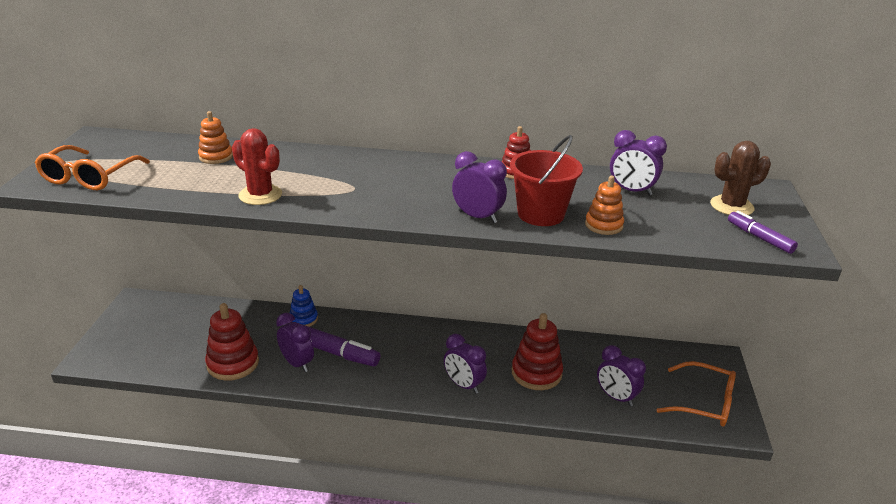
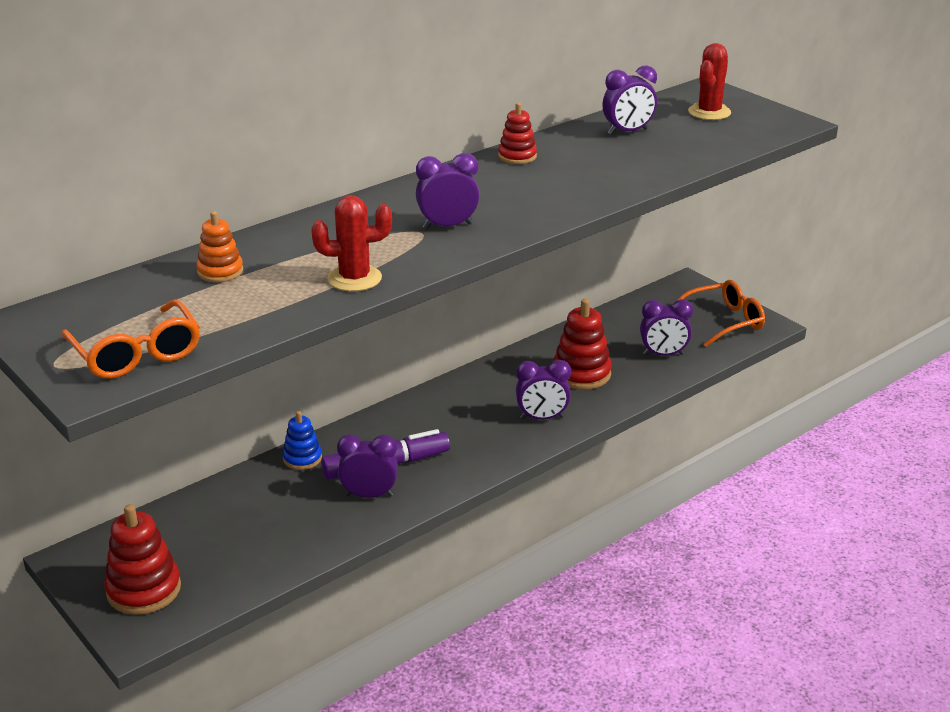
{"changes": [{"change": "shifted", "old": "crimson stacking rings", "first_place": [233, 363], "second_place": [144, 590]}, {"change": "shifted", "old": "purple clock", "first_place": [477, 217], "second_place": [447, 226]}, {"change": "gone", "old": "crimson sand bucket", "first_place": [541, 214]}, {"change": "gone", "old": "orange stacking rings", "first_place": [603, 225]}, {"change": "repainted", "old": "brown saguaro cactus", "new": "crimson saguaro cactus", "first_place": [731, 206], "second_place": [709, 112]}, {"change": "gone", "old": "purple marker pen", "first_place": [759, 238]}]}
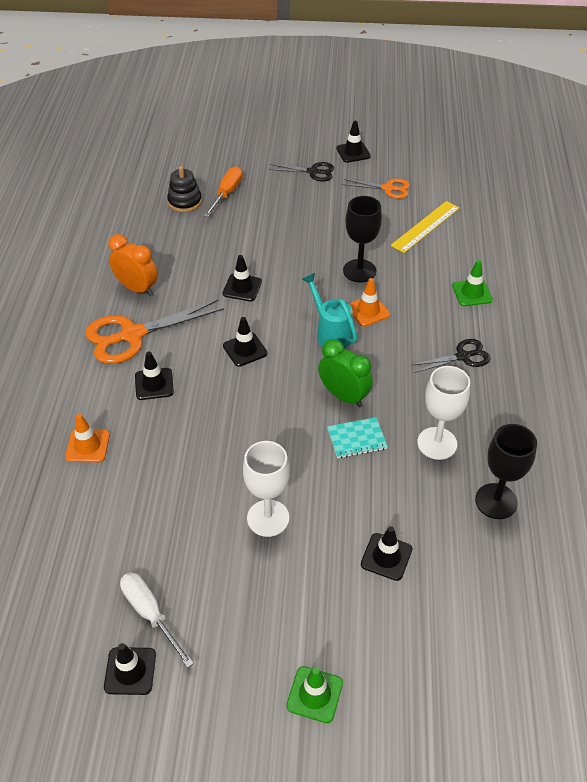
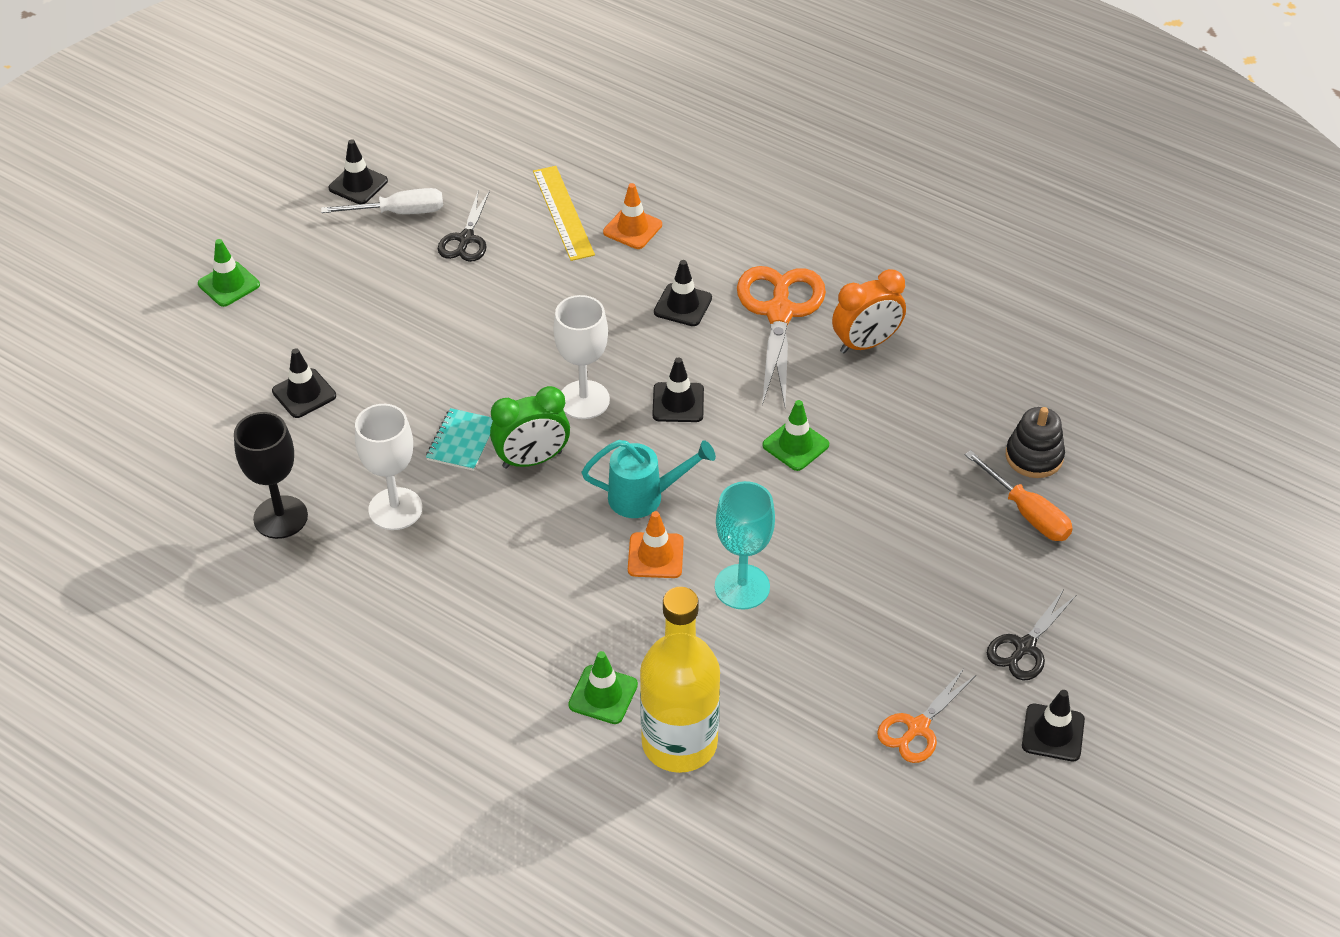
{"changes": [{"change": "repainted", "old": "black safety cone", "new": "green safety cone", "first_place": [242, 288], "second_place": [795, 445]}, {"change": "shifted", "old": "snow-white wine glass", "first_place": [268, 518], "second_place": [584, 400]}, {"change": "repainted", "old": "black wine glass", "new": "aqua wine glass", "first_place": [359, 271], "second_place": [742, 587]}, {"change": "shifted", "old": "yellow ruler", "first_place": [425, 226], "second_place": [563, 212]}, {"change": "shifted", "old": "black shears", "first_place": [463, 356], "second_place": [466, 239]}, {"change": "new", "new": "yellow flask", "second_place": [679, 743]}]}
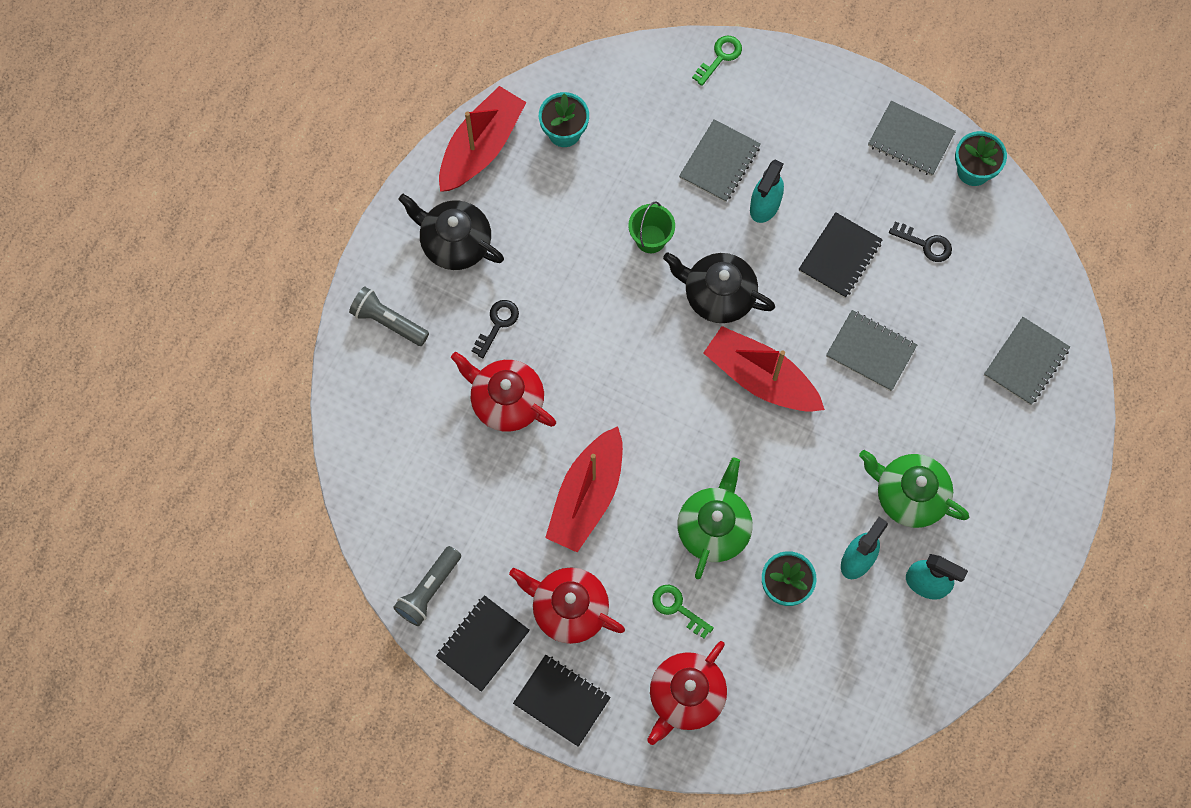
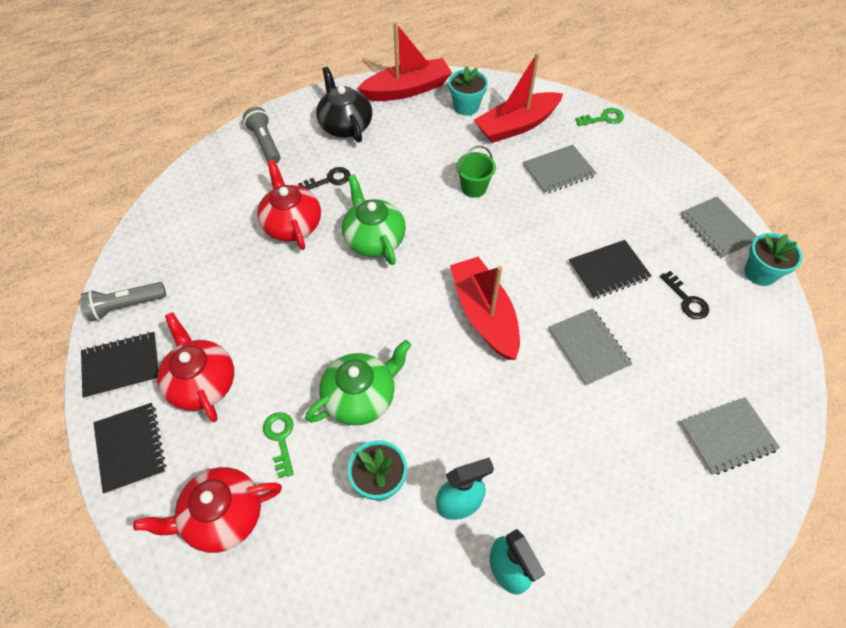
{"changes": [{"change": "shifted", "old": "crimson toy boat", "first_place": [587, 496], "second_place": [516, 125]}, {"change": "gone", "old": "black teapot", "first_place": [718, 295]}, {"change": "gone", "old": "aqua sprayer", "first_place": [765, 205]}, {"change": "shifted", "old": "green teapot", "first_place": [909, 495], "second_place": [374, 239]}]}
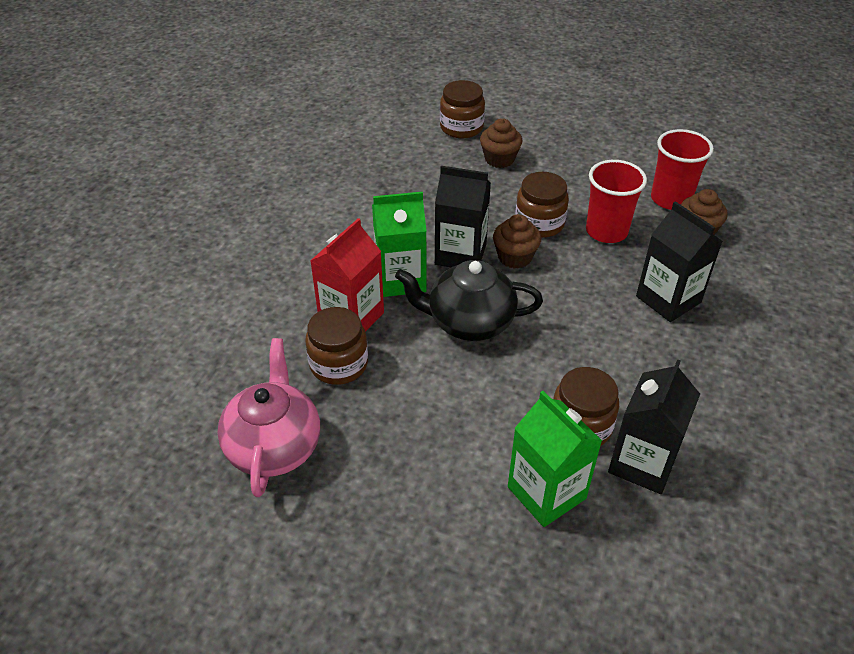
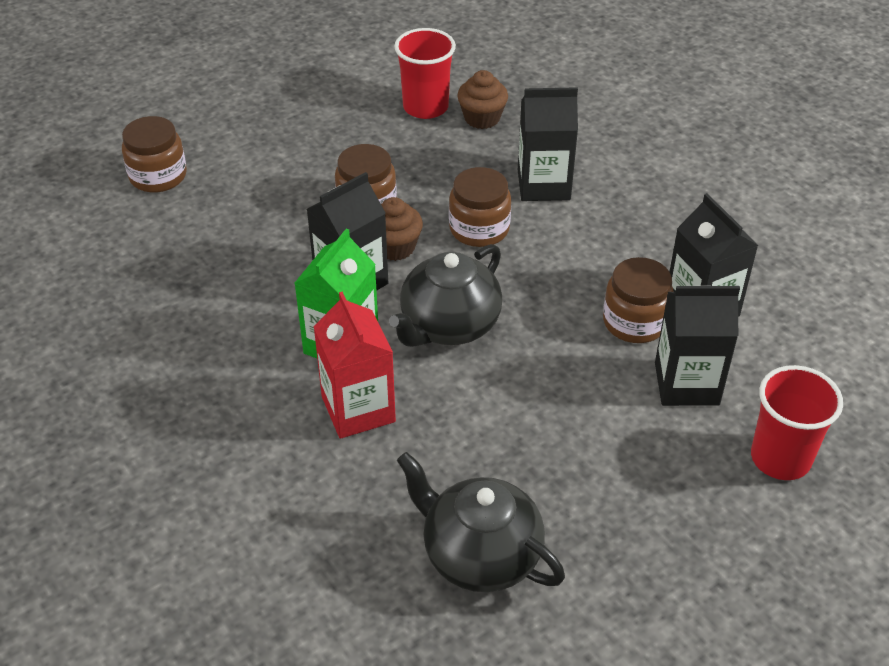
{"changes": [{"change": "repainted", "old": "rosy teapot", "new": "black teapot", "first_place": [274, 446], "second_place": [479, 555]}, {"change": "shifted", "old": "brown jar", "first_place": [339, 364], "second_place": [479, 229]}, {"change": "gone", "old": "brown cupcake", "first_place": [499, 159]}, {"change": "repainted", "old": "green juice carton", "new": "black juice carton", "first_place": [546, 493], "second_place": [686, 384]}, {"change": "shifted", "old": "crimson beaker", "first_place": [606, 231], "second_place": [780, 458]}]}
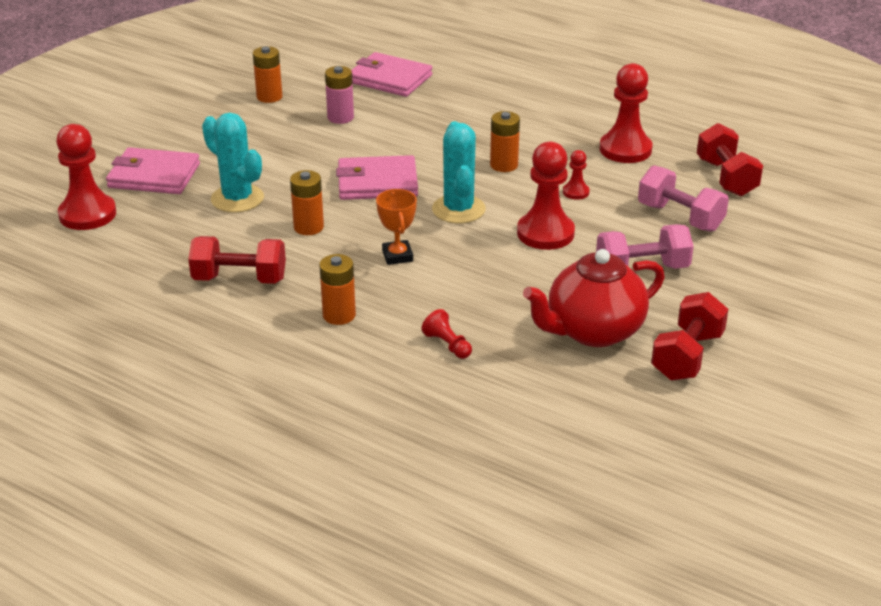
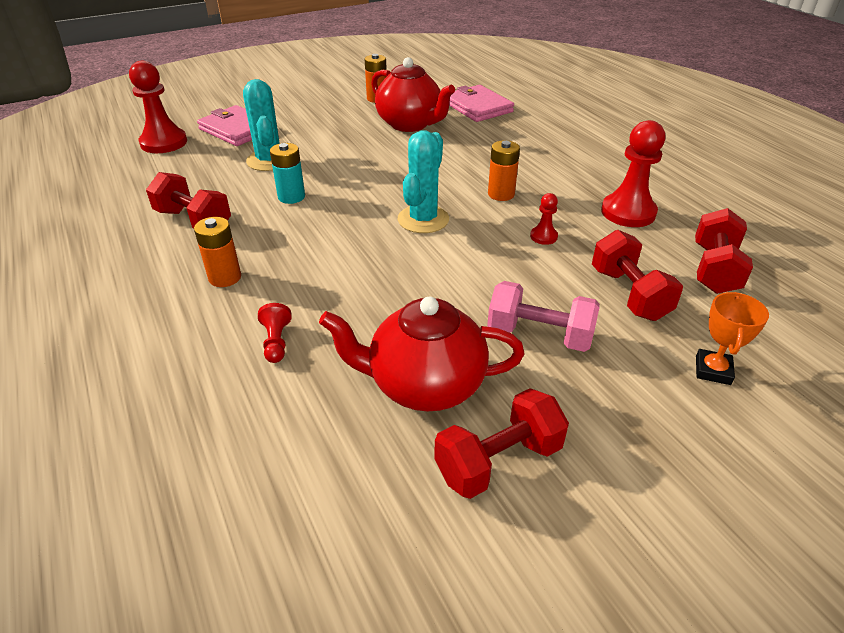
{"changes": [{"change": "repainted", "old": "orange AA battery", "new": "aqua AA battery", "first_place": [308, 227], "second_place": [291, 197]}, {"change": "swapped", "old": "rosy AA battery", "new": "crimson teapot", "first_place": [340, 117], "second_place": [410, 124]}, {"change": "gone", "old": "rosy billfold", "first_place": [377, 183]}, {"change": "shifted", "old": "orange trophy", "first_place": [397, 256], "second_place": [712, 370]}, {"change": "gone", "old": "crimson game pawn", "first_place": [545, 233]}, {"change": "repainted", "old": "rosy dumbbell", "new": "crimson dumbbell", "first_place": [680, 217], "second_place": [629, 294]}]}
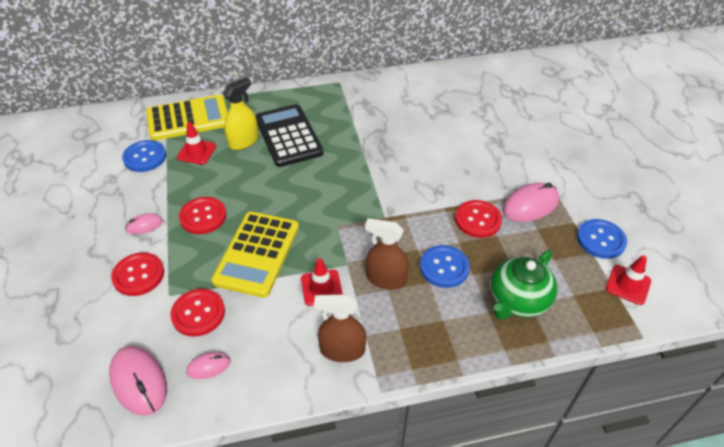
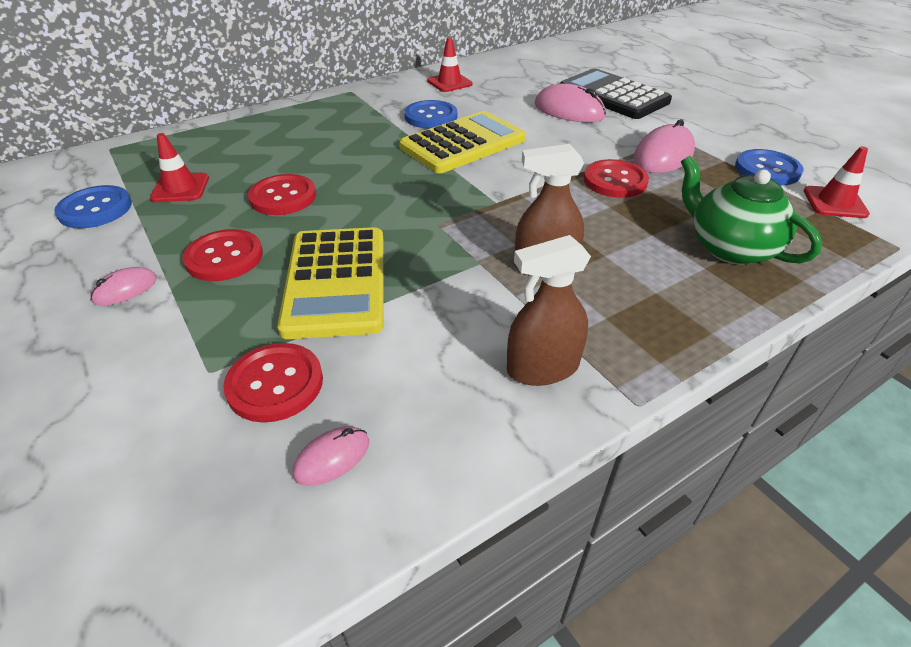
{"changes": [{"change": "shifted", "old": "rosy computer mouse", "first_place": [139, 381], "second_place": [569, 110]}, {"change": "shifted", "old": "crimson shirt button", "first_place": [138, 275], "second_place": [283, 197]}, {"change": "shifted", "old": "yellow adding machine", "first_place": [188, 119], "second_place": [463, 143]}, {"change": "gone", "old": "yellow sprayer", "first_place": [243, 141]}, {"change": "shifted", "old": "black adding machine", "first_place": [288, 136], "second_place": [613, 95]}, {"change": "shifted", "old": "crimson safety cone", "first_place": [321, 287], "second_place": [449, 83]}, {"change": "shifted", "old": "royal blue shirt button", "first_place": [444, 267], "second_place": [431, 116]}, {"change": "rotated", "old": "green teapot", "first_place": [517, 301], "second_place": [729, 248], "degrees": 120}]}
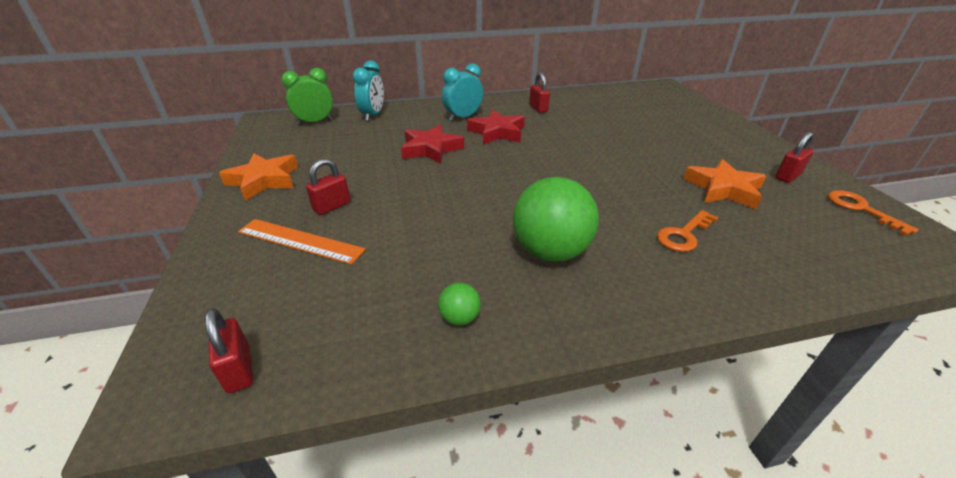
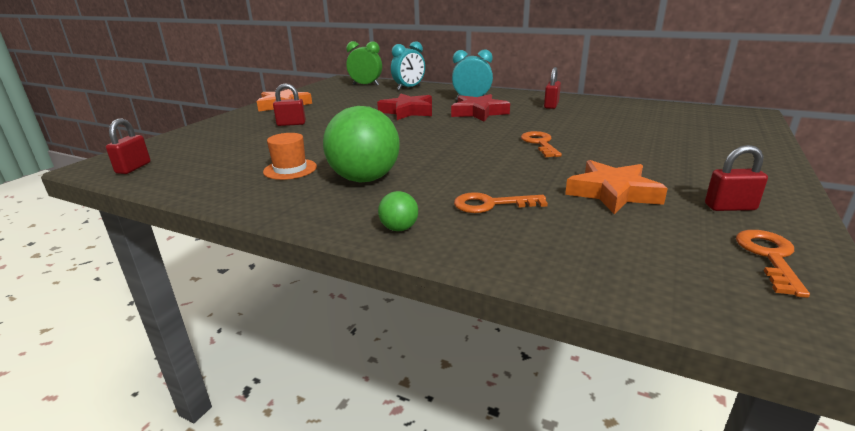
{"changes": [{"change": "gone", "old": "orange ruler", "first_place": [300, 241]}, {"change": "shifted", "old": "green ball", "first_place": [459, 318], "second_place": [399, 228]}, {"change": "new", "new": "orange hat", "second_place": [290, 169]}, {"change": "new", "new": "orange key", "second_place": [540, 143]}]}
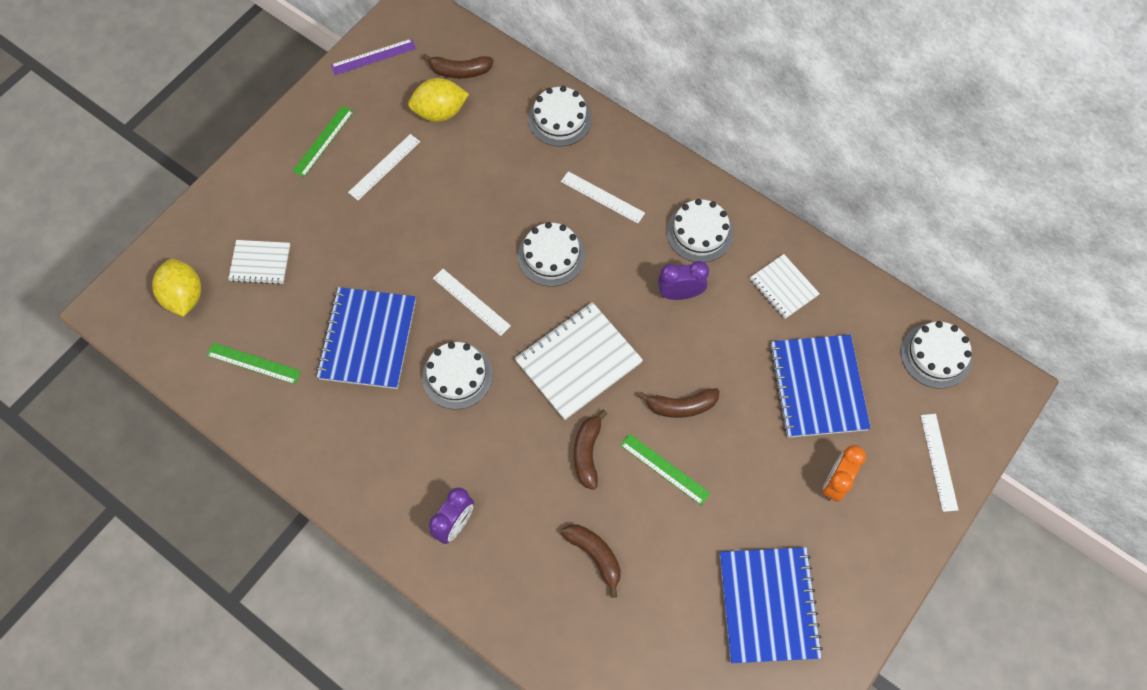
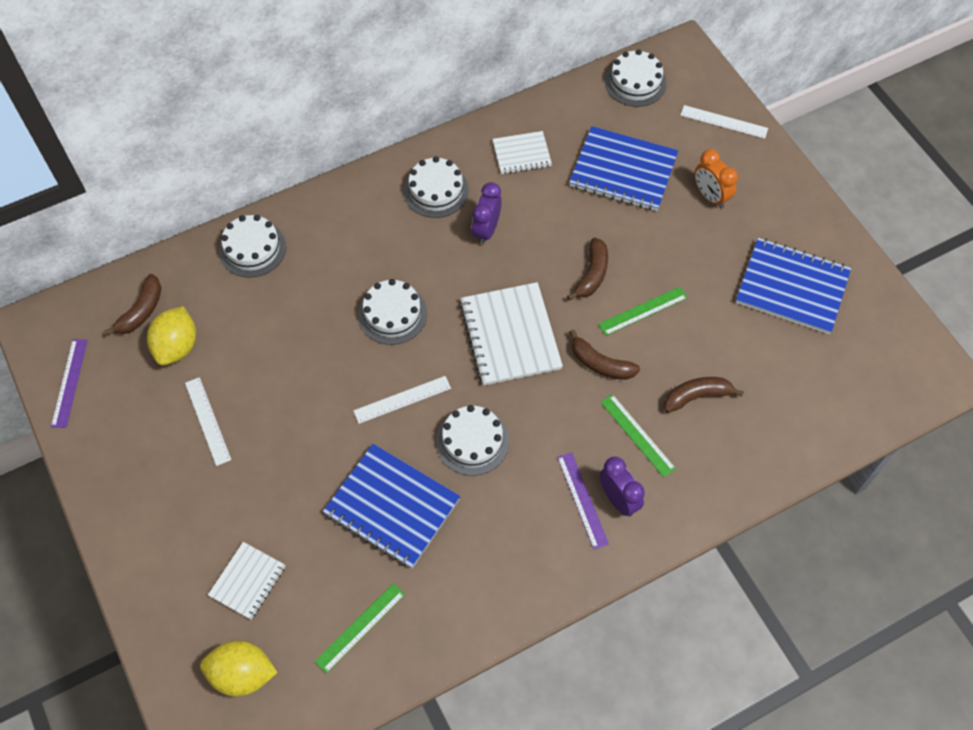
{"changes": [{"change": "shifted", "old": "green ruler", "first_place": [323, 141], "second_place": [637, 435]}, {"change": "gone", "old": "snow-white ruler", "first_place": [602, 197]}, {"change": "new", "new": "purple ruler", "second_place": [582, 500]}]}
